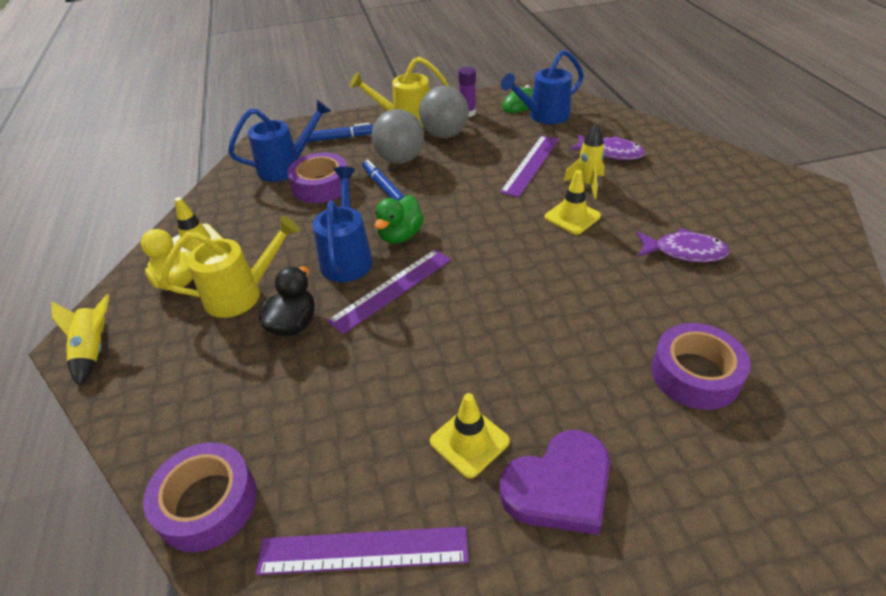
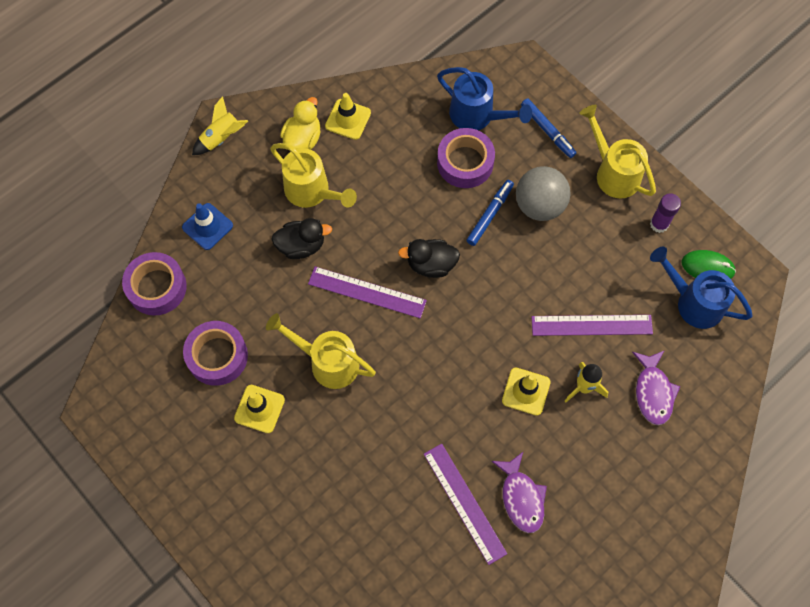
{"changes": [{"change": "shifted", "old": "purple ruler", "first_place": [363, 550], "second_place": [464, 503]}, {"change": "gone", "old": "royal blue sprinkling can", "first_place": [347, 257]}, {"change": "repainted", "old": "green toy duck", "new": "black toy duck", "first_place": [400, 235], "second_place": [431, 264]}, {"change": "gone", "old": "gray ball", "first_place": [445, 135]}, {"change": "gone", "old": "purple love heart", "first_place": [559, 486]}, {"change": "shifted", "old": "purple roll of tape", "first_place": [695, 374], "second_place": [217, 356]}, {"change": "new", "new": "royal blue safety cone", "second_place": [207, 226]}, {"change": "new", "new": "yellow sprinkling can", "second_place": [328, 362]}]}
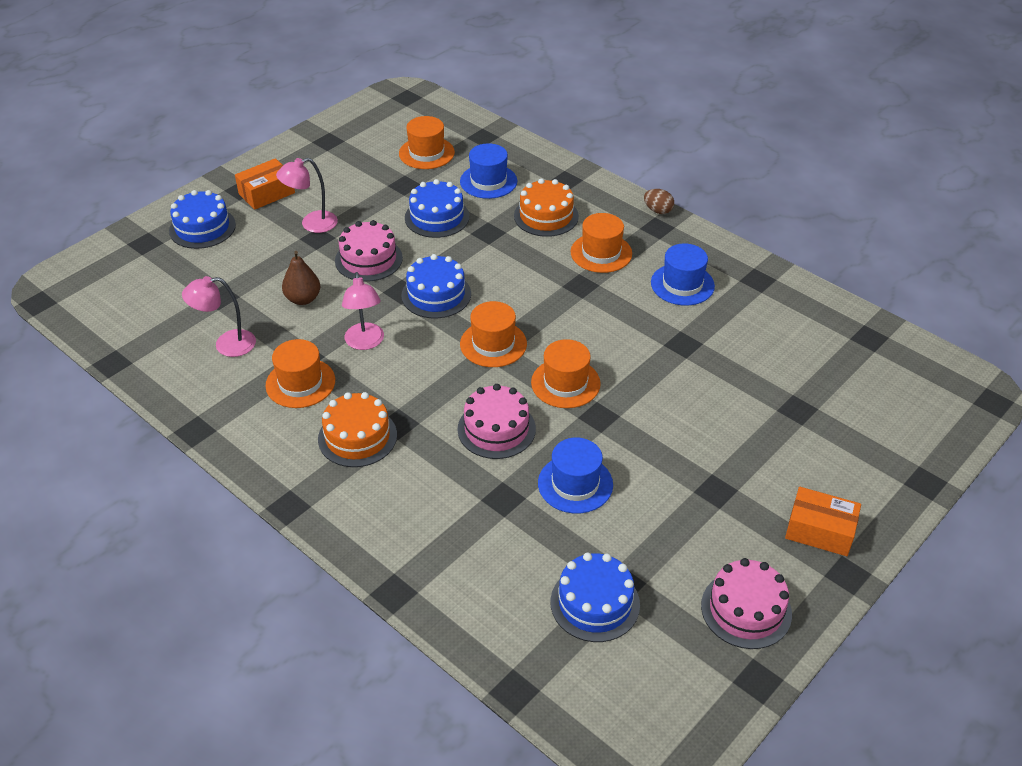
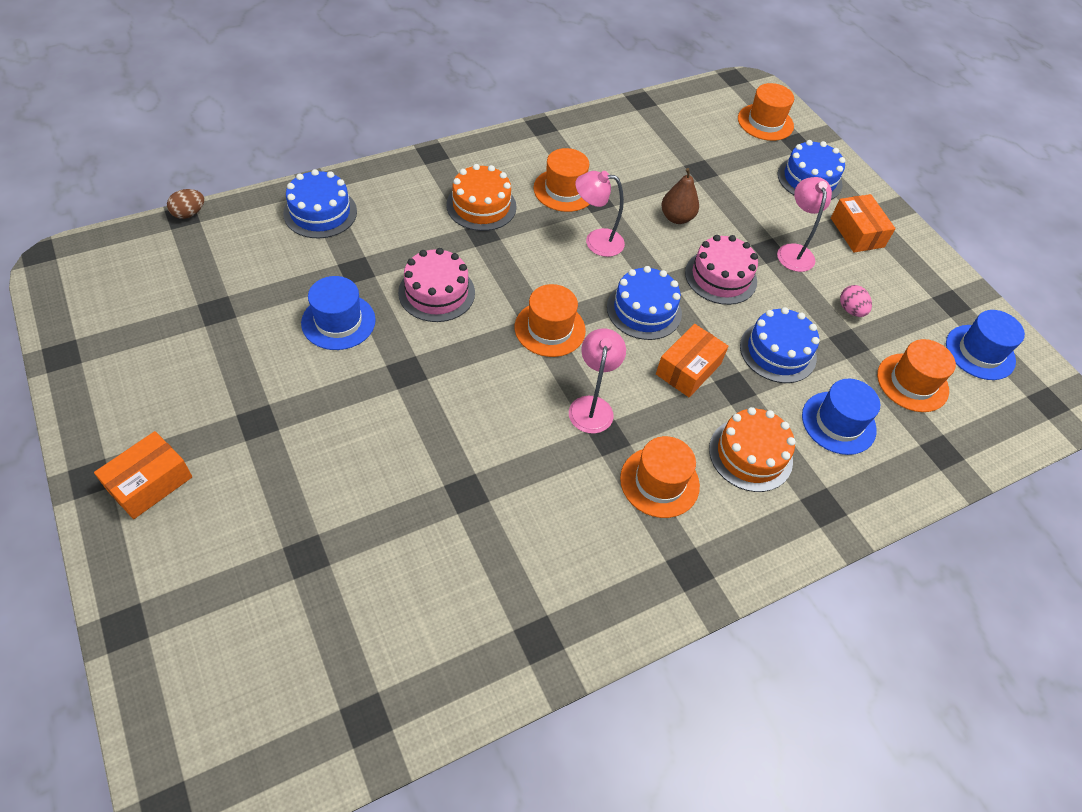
{"changes": [{"change": "shifted", "old": "rosy desk lamp", "first_place": [226, 345], "second_place": [592, 406]}, {"change": "shifted", "old": "orange hat", "first_place": [565, 383], "second_place": [765, 122]}, {"change": "shifted", "old": "royal blue gateau", "first_place": [595, 603], "second_place": [320, 212]}, {"change": "shifted", "old": "brown egg", "first_place": [658, 210], "second_place": [189, 213]}, {"change": "shifted", "old": "royal blue hat", "first_place": [682, 284], "second_place": [980, 352]}, {"change": "gone", "old": "rosy gateau", "first_place": [746, 609]}, {"change": "new", "new": "orange box", "second_place": [688, 369]}, {"change": "new", "new": "rosy egg", "second_place": [851, 310]}]}
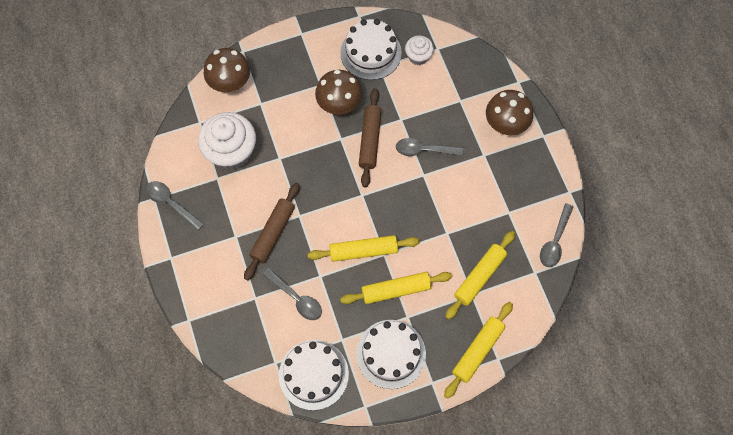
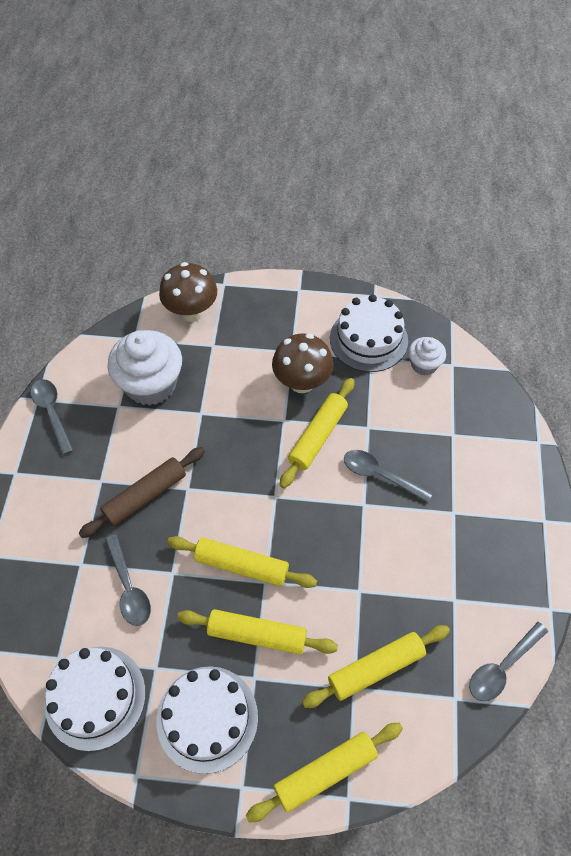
{"changes": [{"change": "repainted", "old": "brown pastry roller", "new": "yellow pastry roller", "first_place": [370, 140], "second_place": [318, 436]}, {"change": "gone", "old": "brown toadstool", "first_place": [505, 125]}]}
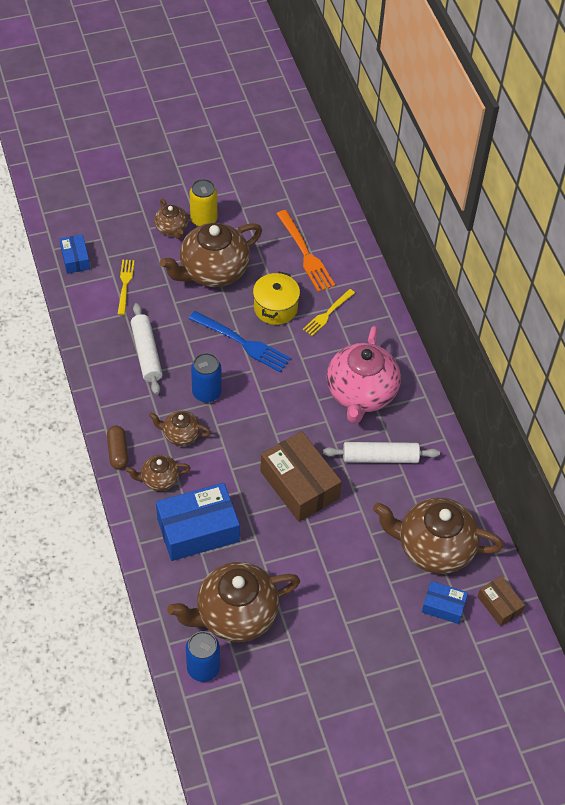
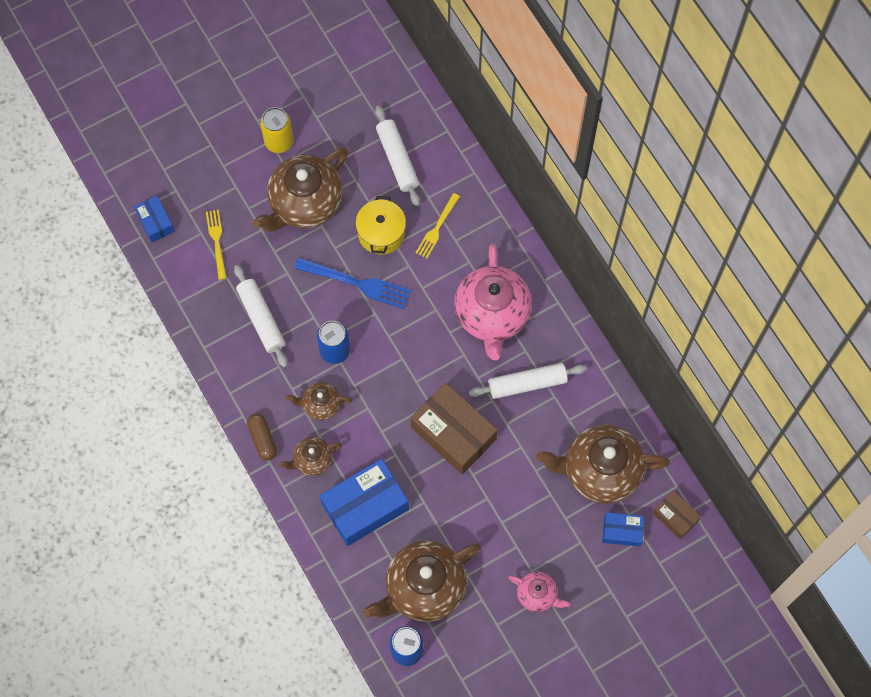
{"changes": [{"change": "gone", "old": "brown teapot", "first_place": [172, 228]}, {"change": "swapped", "old": "orange fork", "new": "snow-white pastry roller", "first_place": [305, 254], "second_place": [397, 159]}, {"change": "new", "new": "rosy teapot", "second_place": [537, 595]}]}
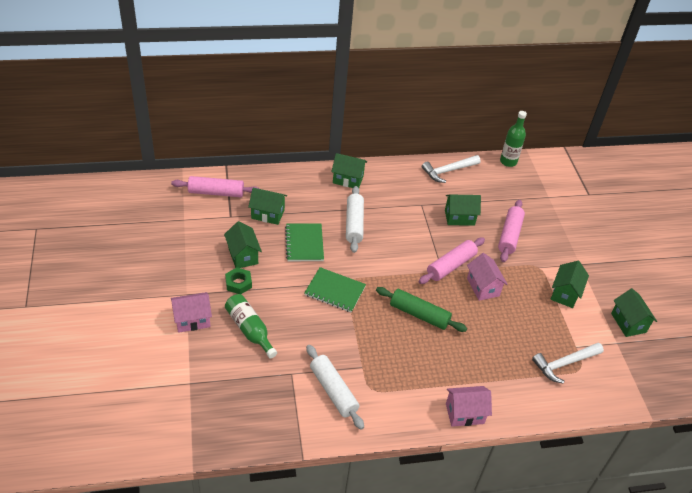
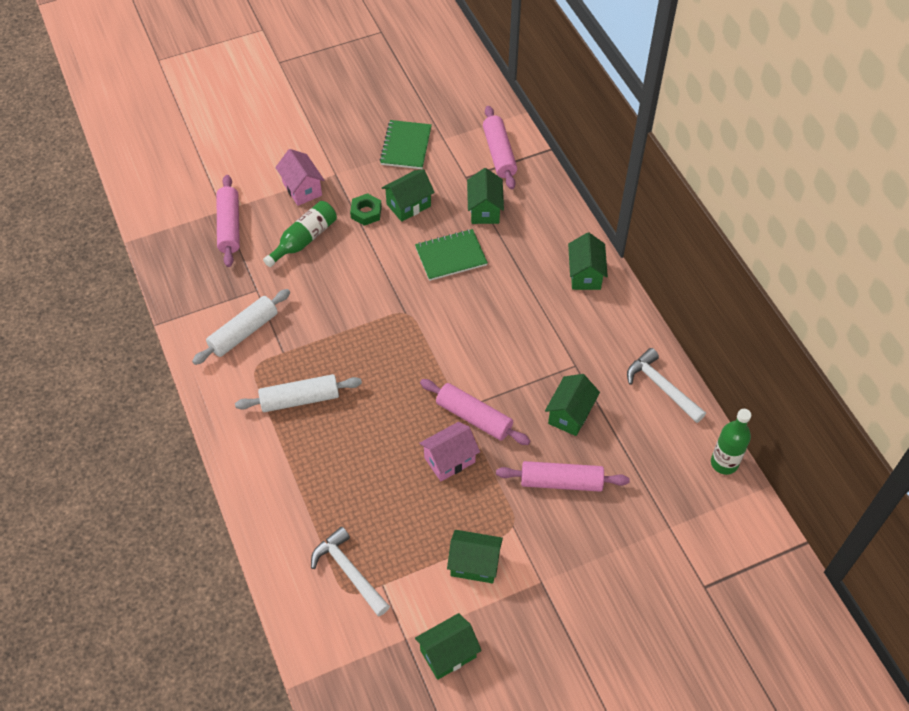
{"changes": [{"change": "shifted", "old": "green notepad", "first_place": [335, 291], "second_place": [406, 146]}, {"change": "shifted", "old": "snow-white pastry roller", "first_place": [354, 224], "second_place": [300, 399]}, {"change": "gone", "old": "green pastry roller", "first_place": [419, 314]}, {"change": "rotated", "old": "green toy house", "first_place": [459, 217], "second_place": [570, 414], "degrees": 45}, {"change": "gone", "old": "rosy toy house", "first_place": [464, 413]}, {"change": "new", "new": "rosy pastry roller", "second_place": [229, 226]}]}
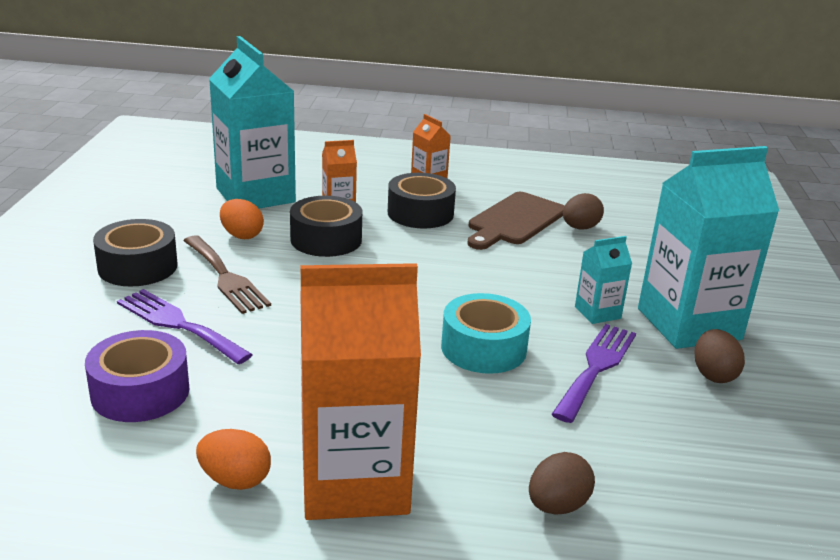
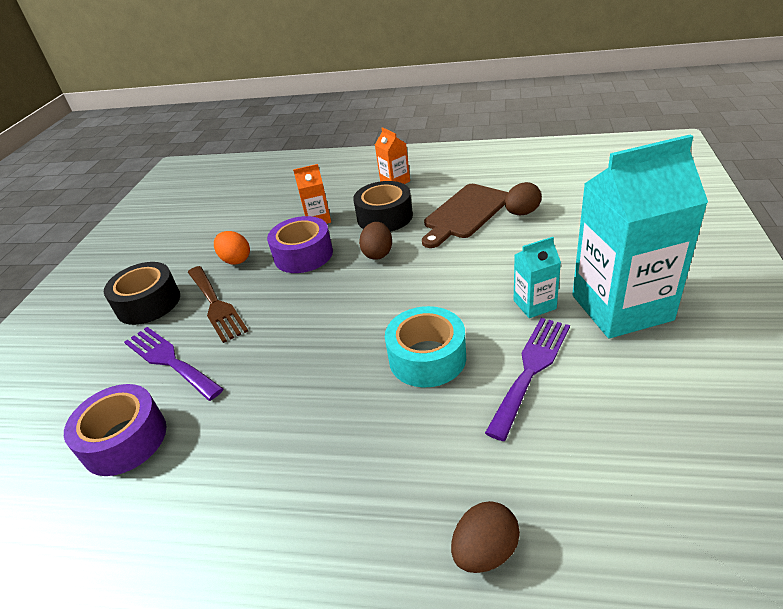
{"changes": [{"change": "gone", "old": "orange egg", "first_place": [235, 480]}, {"change": "gone", "old": "aqua juice carton", "first_place": [255, 195]}, {"change": "repainted", "old": "black roll of tape", "new": "purple roll of tape", "first_place": [326, 239], "second_place": [303, 255]}, {"change": "gone", "old": "orange juice carton", "first_place": [354, 482]}, {"change": "shifted", "old": "brown egg", "first_place": [713, 374], "second_place": [378, 253]}]}
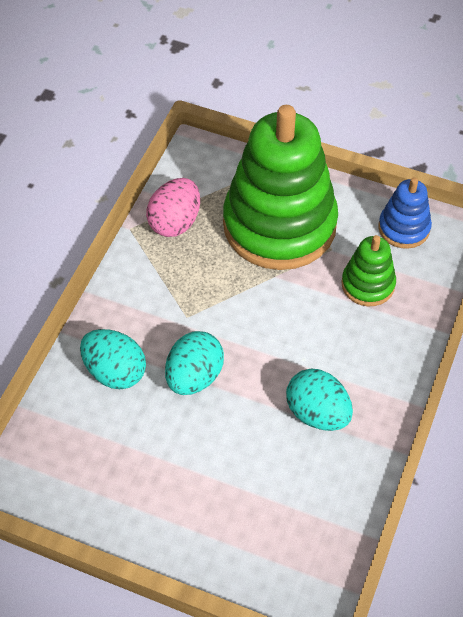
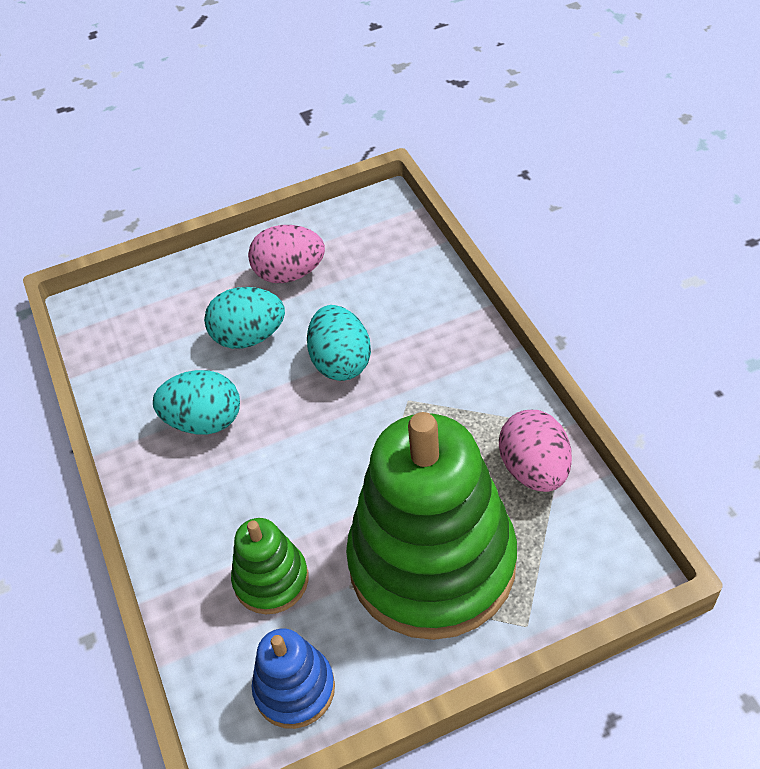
{"changes": [{"change": "shifted", "old": "aqua egg", "first_place": [115, 372], "second_place": [249, 337]}, {"change": "new", "new": "rosy egg", "second_place": [290, 274]}]}
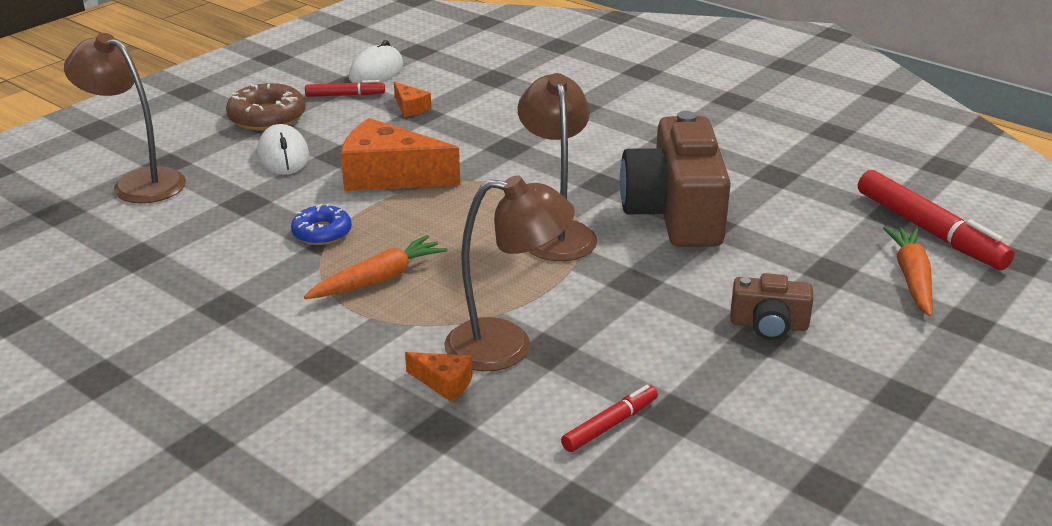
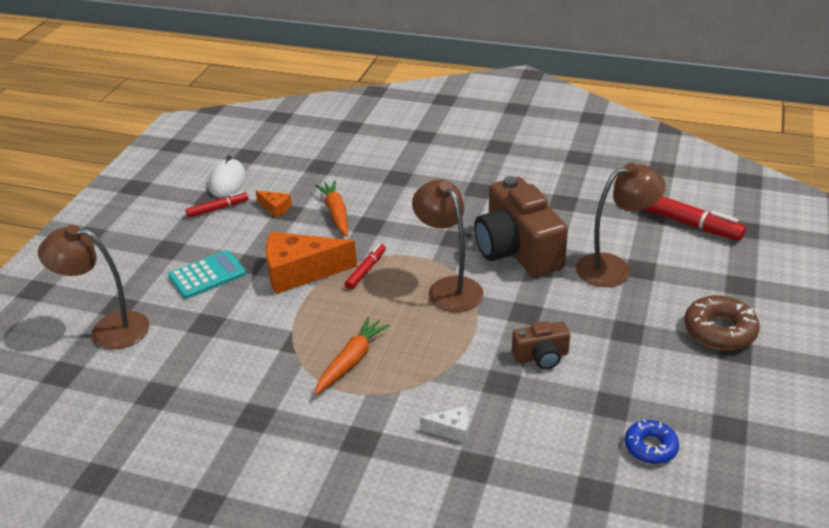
{"changes": [{"change": "shifted", "old": "brown glazed donut", "first_place": [267, 117], "second_place": [719, 330]}, {"change": "swapped", "old": "snow-white computer mouse", "new": "aqua adding machine", "first_place": [283, 156], "second_place": [207, 275]}, {"change": "shifted", "old": "royal blue glazed donut", "first_place": [322, 232], "second_place": [650, 447]}, {"change": "repainted", "old": "orange cheese wedge", "new": "snow-white cheese wedge", "first_place": [444, 383], "second_place": [451, 430]}, {"change": "shifted", "old": "brown desk lamp", "first_place": [507, 346], "second_place": [614, 268]}, {"change": "shifted", "old": "crimson marker pen", "first_place": [610, 425], "second_place": [366, 270]}, {"change": "shifted", "old": "brown photo camera", "first_place": [769, 325], "second_place": [541, 356]}, {"change": "shifted", "old": "orange root vegetable", "first_place": [911, 278], "second_place": [336, 213]}]}
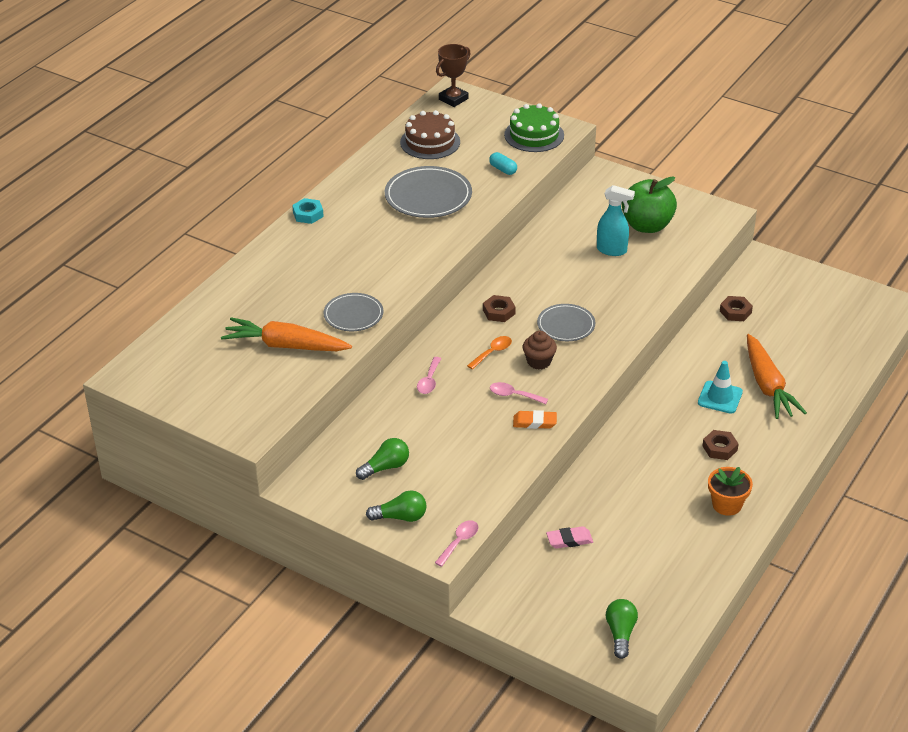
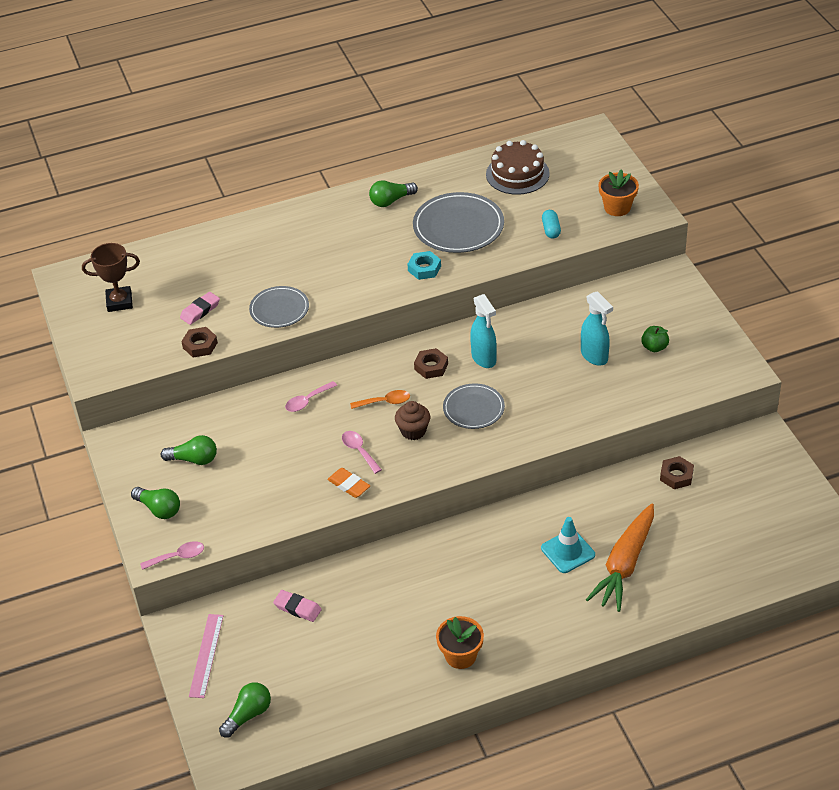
{"changes": [{"change": "swapped", "old": "orange root vegetable", "new": "rosy gum eraser", "first_place": [285, 345], "second_place": [200, 311]}, {"change": "shifted", "old": "aqua hexagon nut", "first_place": [308, 214], "second_place": [424, 268]}, {"change": "shifted", "old": "brown trophy", "first_place": [453, 99], "second_place": [119, 302]}, {"change": "swapped", "old": "green gateau", "new": "orange plant pot", "first_place": [534, 135], "second_place": [617, 207]}, {"change": "scaled", "old": "green apple fruit", "first_place": [647, 225], "second_place": [654, 347], "factor": 0.45}, {"change": "shifted", "old": "brown hexagon nut", "first_place": [719, 448], "second_place": [200, 345]}, {"change": "new", "new": "rosy ruler", "second_place": [206, 655]}, {"change": "new", "new": "green lightbulb", "second_place": [391, 201]}, {"change": "new", "new": "aqua sprayer", "second_place": [484, 358]}]}
